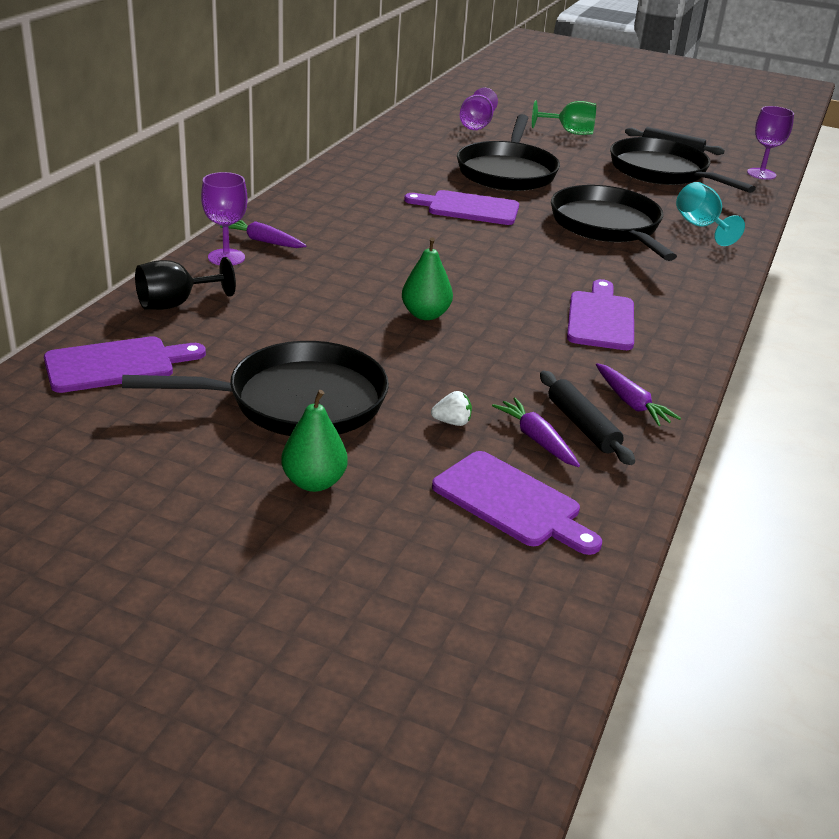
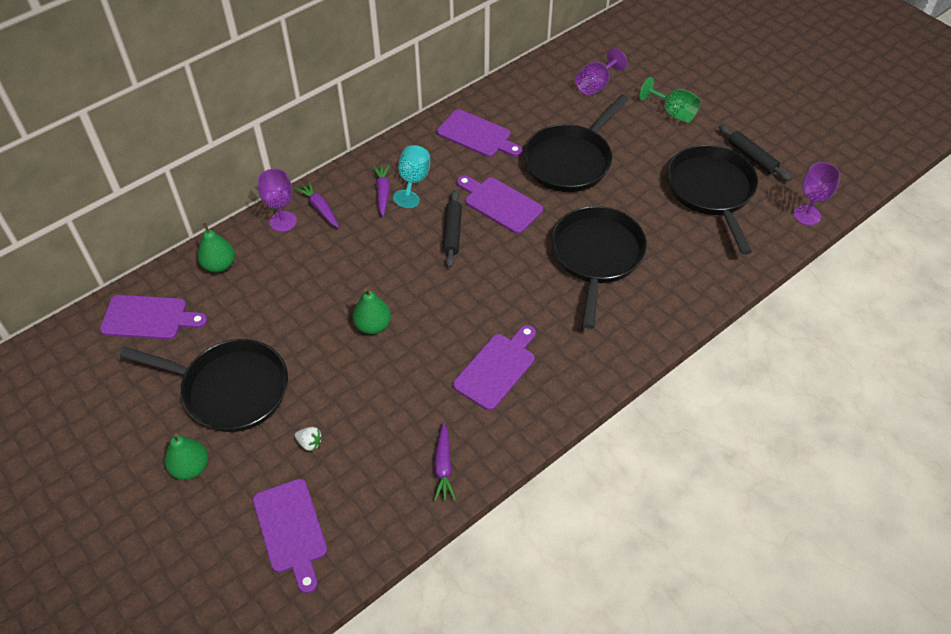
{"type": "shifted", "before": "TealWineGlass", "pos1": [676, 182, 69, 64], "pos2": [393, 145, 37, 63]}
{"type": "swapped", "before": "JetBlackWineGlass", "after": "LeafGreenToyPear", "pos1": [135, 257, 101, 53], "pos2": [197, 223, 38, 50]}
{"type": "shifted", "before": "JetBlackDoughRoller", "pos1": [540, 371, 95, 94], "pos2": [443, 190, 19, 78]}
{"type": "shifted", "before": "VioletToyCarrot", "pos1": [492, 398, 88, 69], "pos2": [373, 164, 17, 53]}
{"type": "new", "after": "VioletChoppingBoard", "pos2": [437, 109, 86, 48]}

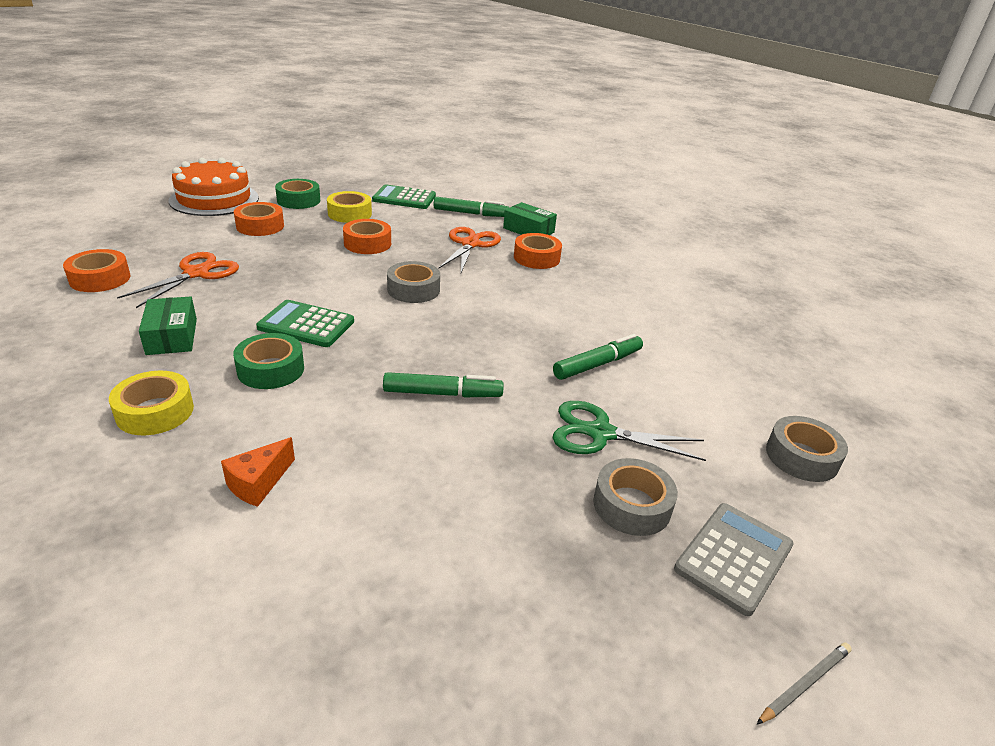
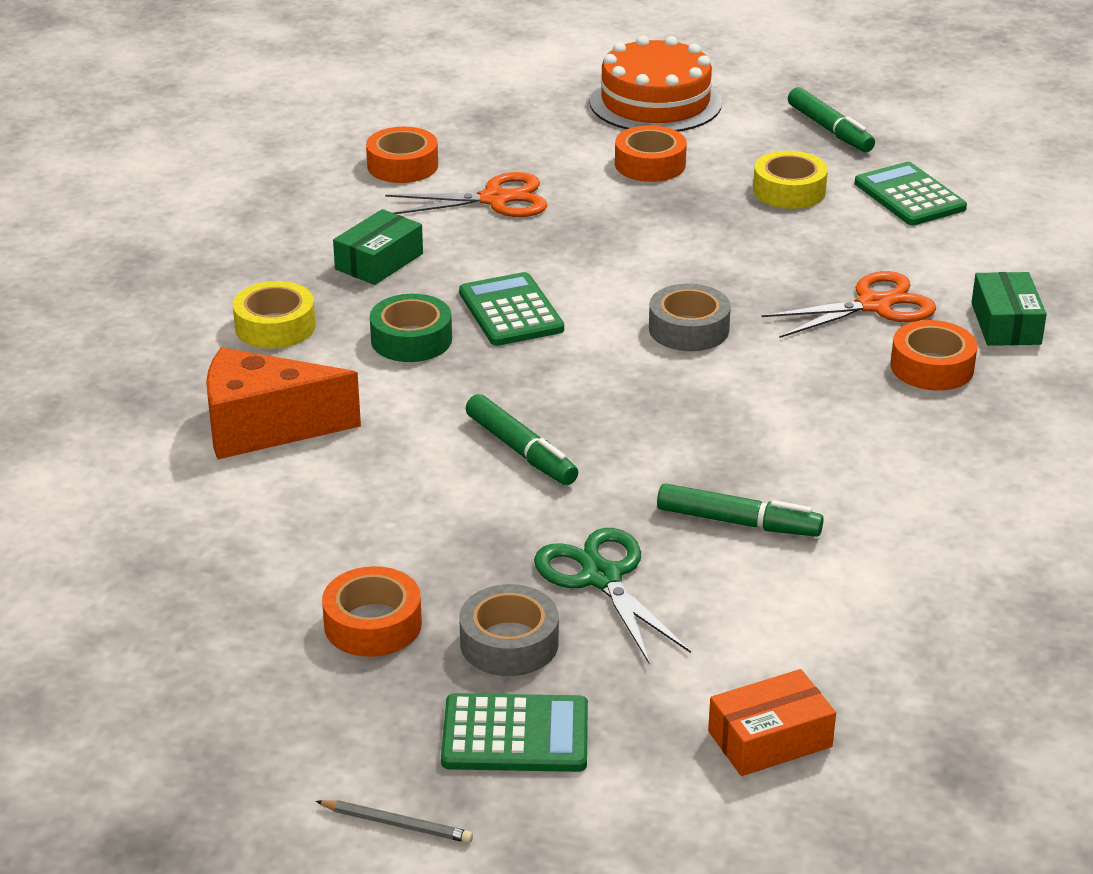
{"type": "gone", "before": "LeafGreenTape", "pos1": [275, 179, 45, 30]}
{"type": "shifted", "before": "LeafGreenFeltPen", "pos1": [433, 197, 76, 20], "pos2": [788, 87, 87, 65]}
{"type": "shifted", "before": "OrangeColouredTape", "pos1": [343, 219, 48, 35], "pos2": [322, 566, 100, 91]}
{"type": "swapped", "before": "AshGreyTape", "after": "OrangeColouredPackage", "pos1": [766, 416, 82, 66], "pos2": [708, 669, 128, 107]}
{"type": "scaled", "before": "OrangeColouredPieceOfCheese", "pos1": [221, 437, 74, 70], "pos2": [206, 347, 155, 113], "scale": 1.93}
{"type": "repainted", "before": "AshGreyPocketCalculator", "after": "LeafGreenPocketCalculator", "pos1": [674, 503, 120, 113], "pos2": [441, 693, 147, 79]}

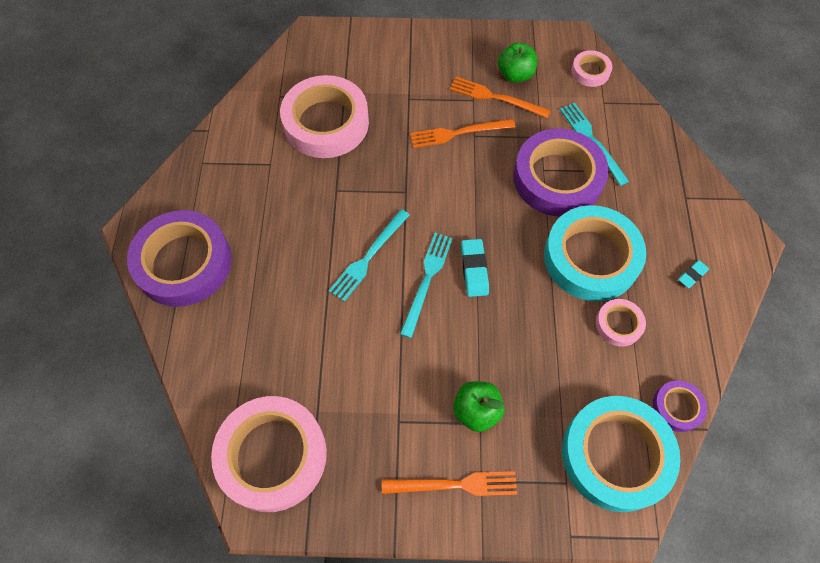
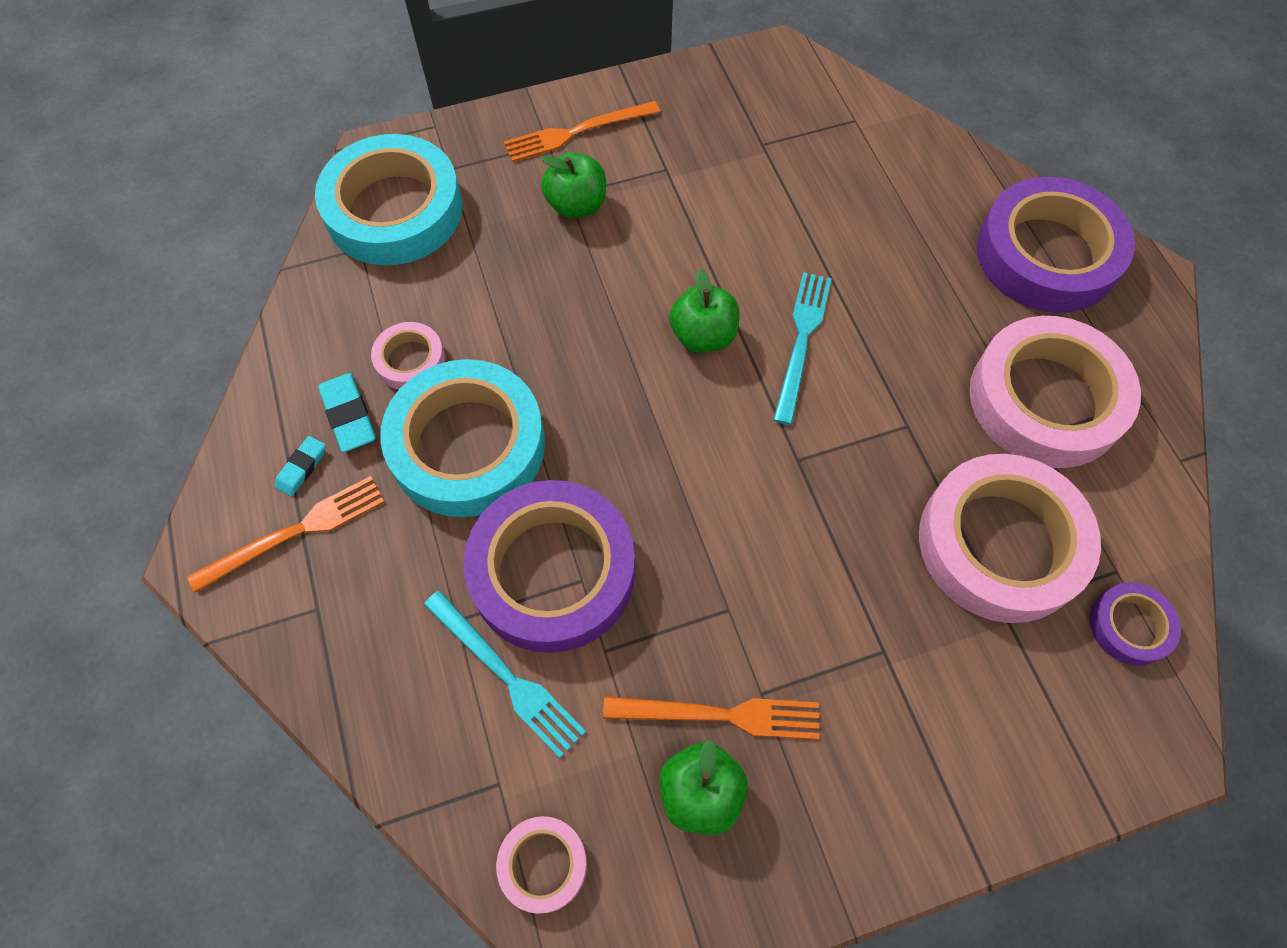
{"type": "shifted", "before": "OrangeColouredDinnerFork", "pos1": [410, 119, 105, 29], "pos2": [187, 476, 198, 117]}
{"type": "swapped", "before": "TealDinnerFork", "after": "LeafGreenToyApple", "pos1": [400, 233, 53, 105], "pos2": [669, 268, 71, 85]}
{"type": "shifted", "before": "TealGumEraser", "pos1": [461, 239, 28, 58], "pos2": [318, 373, 58, 79]}
{"type": "shifted", "before": "VioletTape", "pos1": [653, 380, 54, 52], "pos2": [1090, 582, 91, 84]}
{"type": "shifted", "before": "RosePinkTape", "pos1": [211, 396, 116, 116], "pos2": [969, 316, 172, 152]}

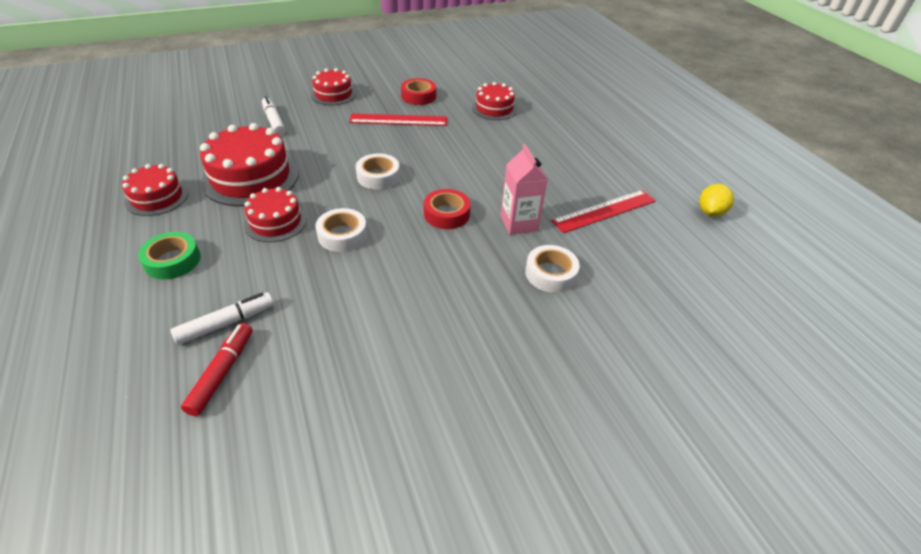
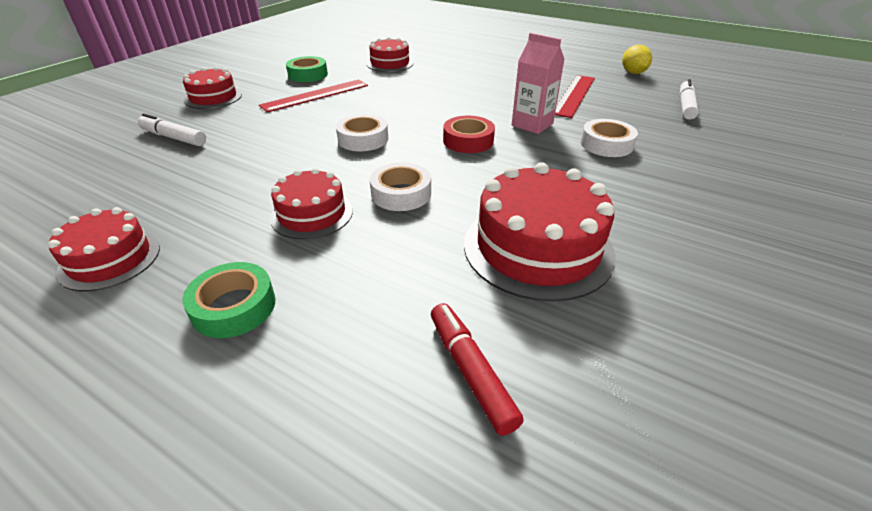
{"type": "repainted", "before": "ScarletTape", "after": "LeafGreenTape", "pos1": [401, 78, 35, 27], "pos2": [286, 56, 42, 26]}
{"type": "shifted", "before": "ScarletGateau", "pos1": [200, 123, 99, 83], "pos2": [464, 162, 152, 140]}
{"type": "shifted", "before": "WhiteFeltPen", "pos1": [171, 292, 103, 53], "pos2": [679, 79, 20, 41]}

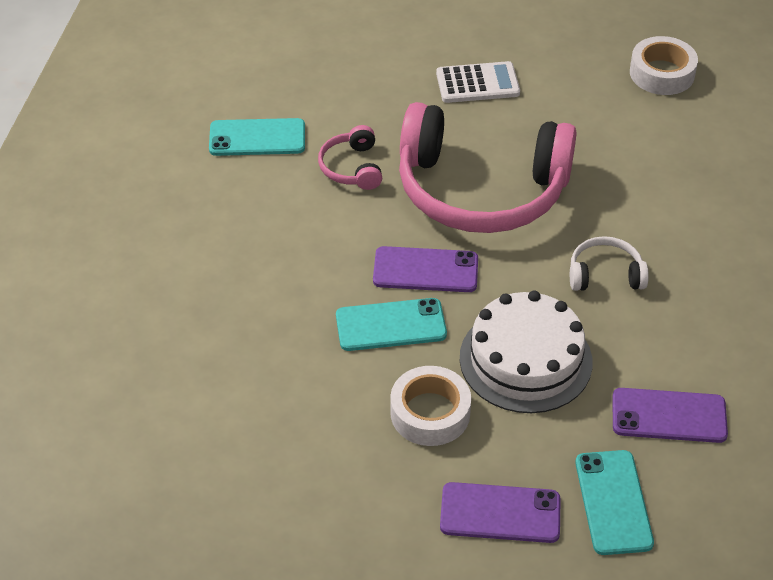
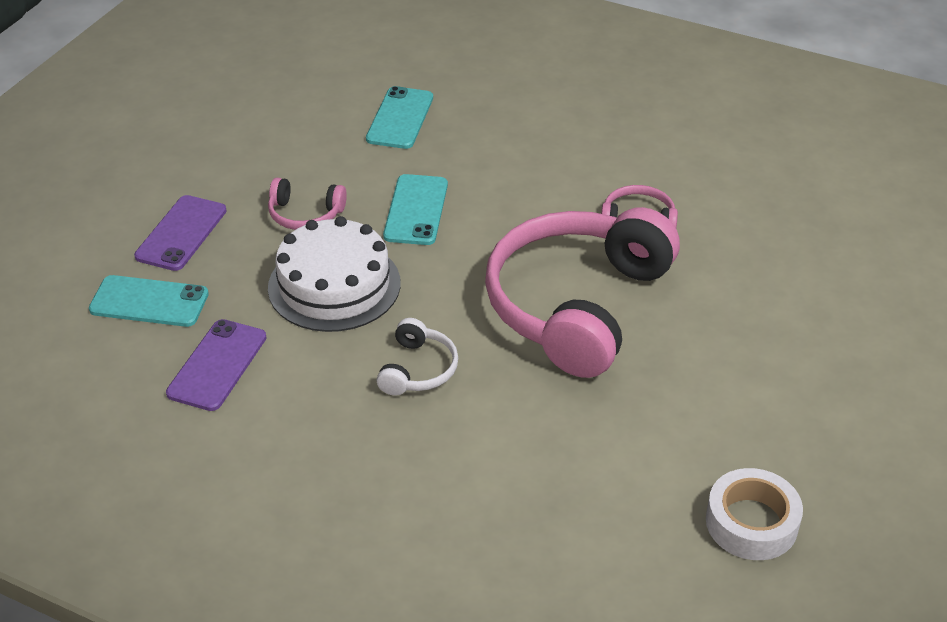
{"type": "gone", "before": "WhitePocketCalculator", "pos1": [436, 61, 84, 42]}
{"type": "shifted", "before": "TealSmartphone", "pos1": [209, 118, 96, 38], "pos2": [366, 86, 67, 63]}
{"type": "gone", "before": "VioletSmartphone", "pos1": [373, 246, 105, 46]}
{"type": "swapped", "before": "WhiteTape", "after": "RosePinkOverEarHeadphones", "pos1": [390, 366, 81, 80], "pos2": [268, 178, 79, 52]}

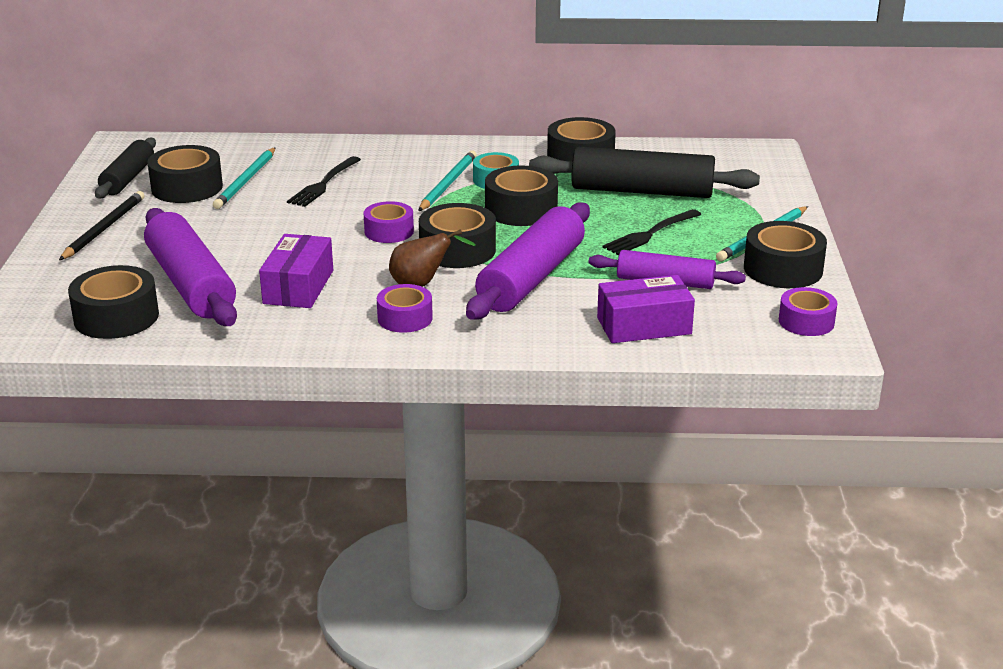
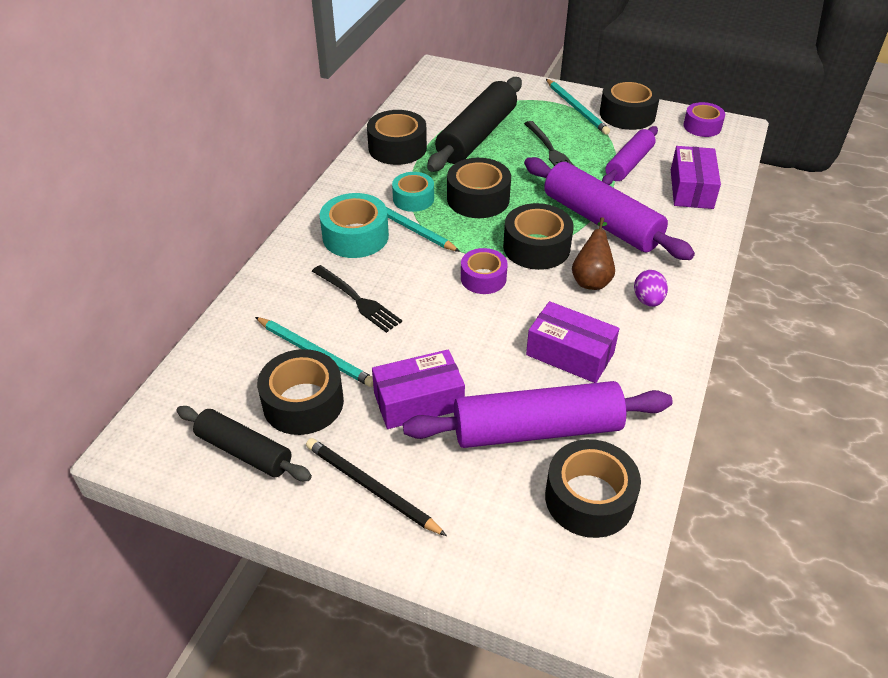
{"type": "swapped", "before": "VioletTape", "after": "VioletEgg", "pos1": [377, 284, 56, 49], "pos2": [634, 270, 34, 37]}
{"type": "new", "after": "TealTape", "pos2": [320, 193, 69, 65]}
{"type": "new", "after": "VioletPackage", "pos2": [372, 349, 93, 80]}

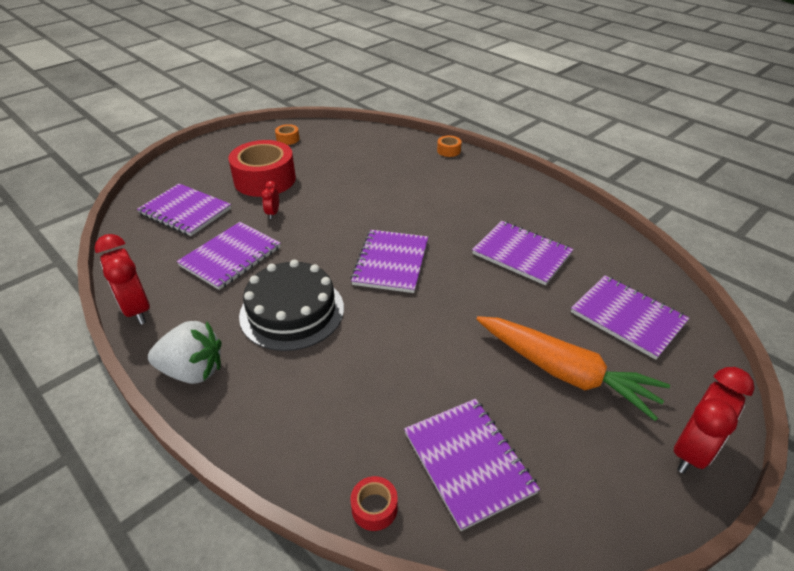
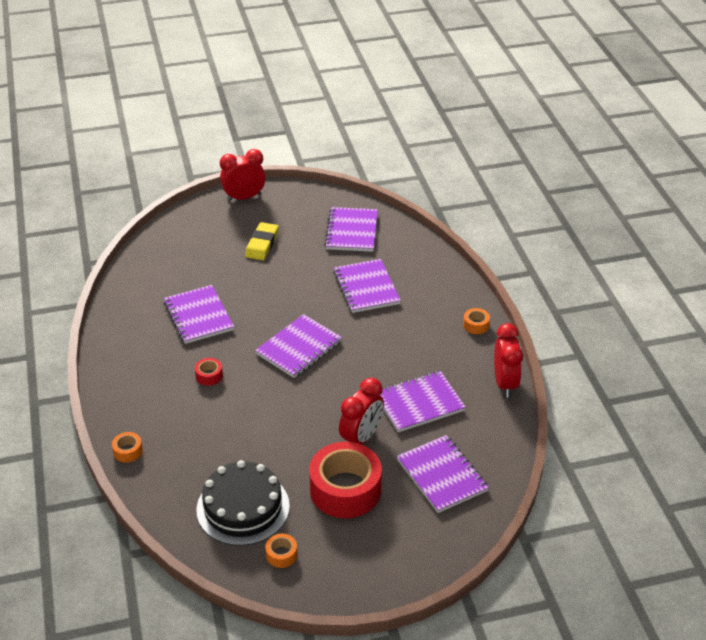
{"type": "scaled", "before": "ScarletClock", "pos1": [261, 181, 18, 38], "pos2": [339, 378, 45, 66], "scale": 2.0}
{"type": "shifted", "before": "JetBlackGateau", "pos1": [239, 259, 105, 92], "pos2": [196, 460, 94, 86]}
{"type": "shifted", "before": "VioletExerciseBook", "pos1": [571, 275, 119, 85], "pos2": [333, 259, 68, 54]}
{"type": "swapped", "before": "OrangeColouredToyCarrot", "after": "GoldenGumEraser", "pos1": [476, 316, 194, 105], "pos2": [245, 222, 34, 38]}
{"type": "swapped", "before": "WhiteBerry", "after": "OrangeColouredTape", "pos1": [148, 321, 73, 63], "pos2": [463, 308, 27, 26]}
{"type": "shifted", "before": "ScarletTape", "pos1": [350, 476, 48, 55], "pos2": [195, 358, 28, 28]}

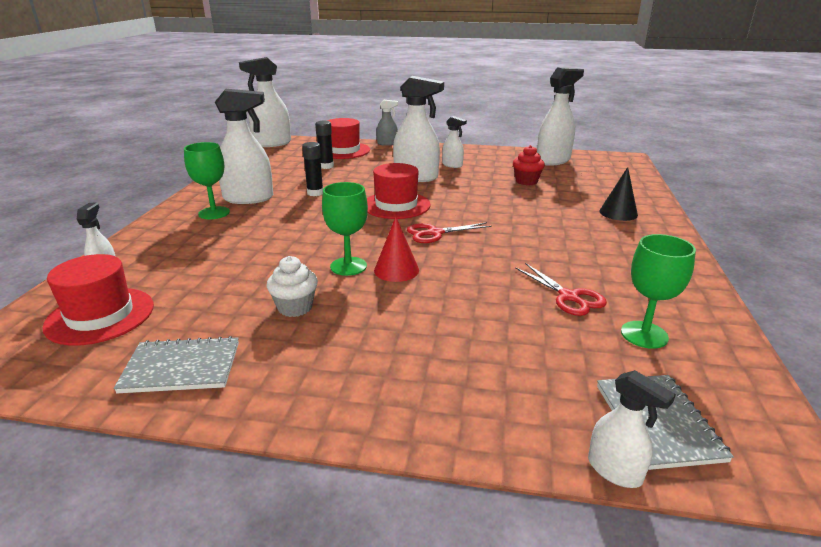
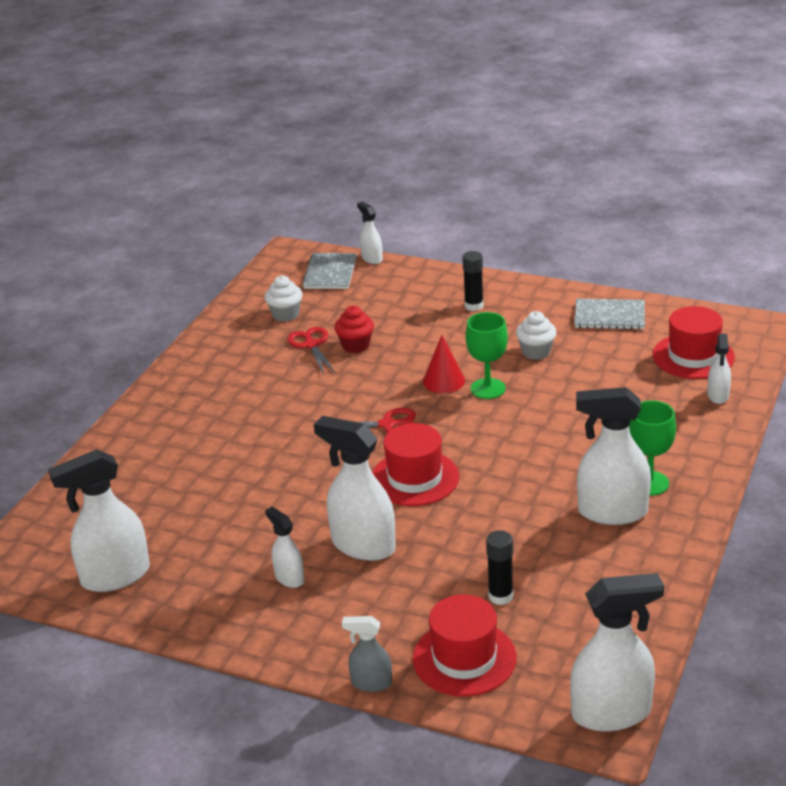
{"type": "shifted", "before": "JetBlackStickOfGlue", "pos1": [302, 142, 21, 54], "pos2": [462, 251, 22, 60]}
{"type": "shifted", "before": "ScarletCupcake", "pos1": [513, 145, 32, 40], "pos2": [334, 306, 40, 47]}
{"type": "gone", "before": "JetBlackCone", "pos1": [599, 167, 39, 54]}
{"type": "swapped", "before": "LeafGreenWineGlass", "after": "WhiteCupcake", "pos1": [621, 234, 75, 115], "pos2": [264, 276, 39, 46]}

